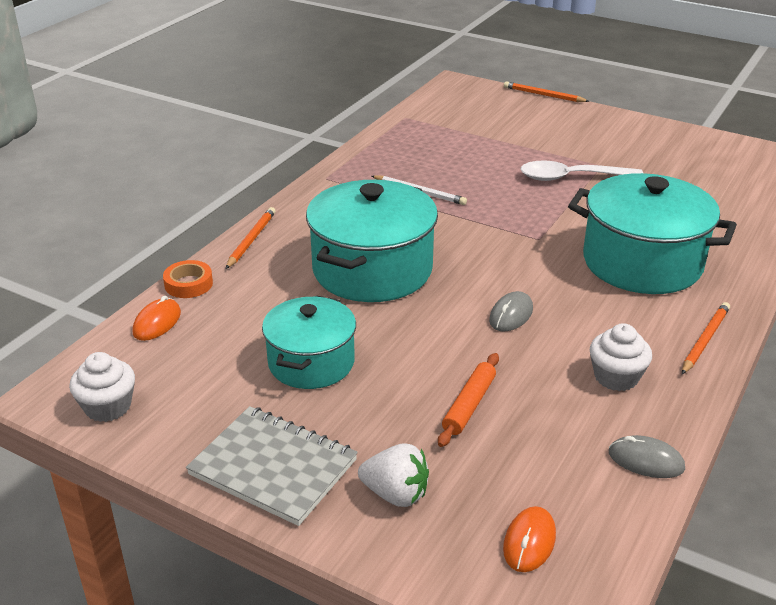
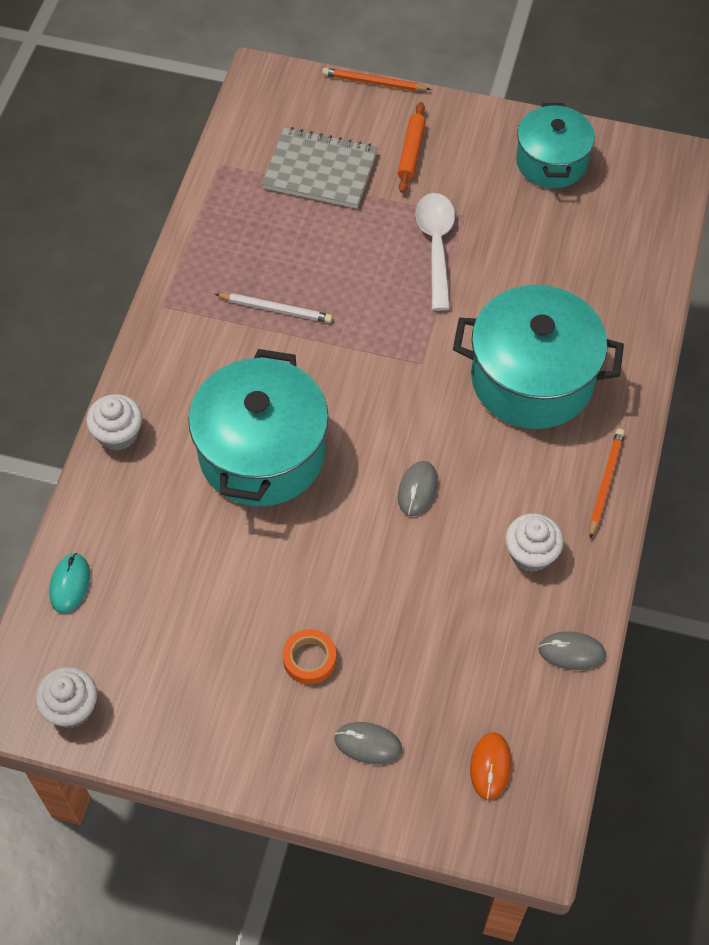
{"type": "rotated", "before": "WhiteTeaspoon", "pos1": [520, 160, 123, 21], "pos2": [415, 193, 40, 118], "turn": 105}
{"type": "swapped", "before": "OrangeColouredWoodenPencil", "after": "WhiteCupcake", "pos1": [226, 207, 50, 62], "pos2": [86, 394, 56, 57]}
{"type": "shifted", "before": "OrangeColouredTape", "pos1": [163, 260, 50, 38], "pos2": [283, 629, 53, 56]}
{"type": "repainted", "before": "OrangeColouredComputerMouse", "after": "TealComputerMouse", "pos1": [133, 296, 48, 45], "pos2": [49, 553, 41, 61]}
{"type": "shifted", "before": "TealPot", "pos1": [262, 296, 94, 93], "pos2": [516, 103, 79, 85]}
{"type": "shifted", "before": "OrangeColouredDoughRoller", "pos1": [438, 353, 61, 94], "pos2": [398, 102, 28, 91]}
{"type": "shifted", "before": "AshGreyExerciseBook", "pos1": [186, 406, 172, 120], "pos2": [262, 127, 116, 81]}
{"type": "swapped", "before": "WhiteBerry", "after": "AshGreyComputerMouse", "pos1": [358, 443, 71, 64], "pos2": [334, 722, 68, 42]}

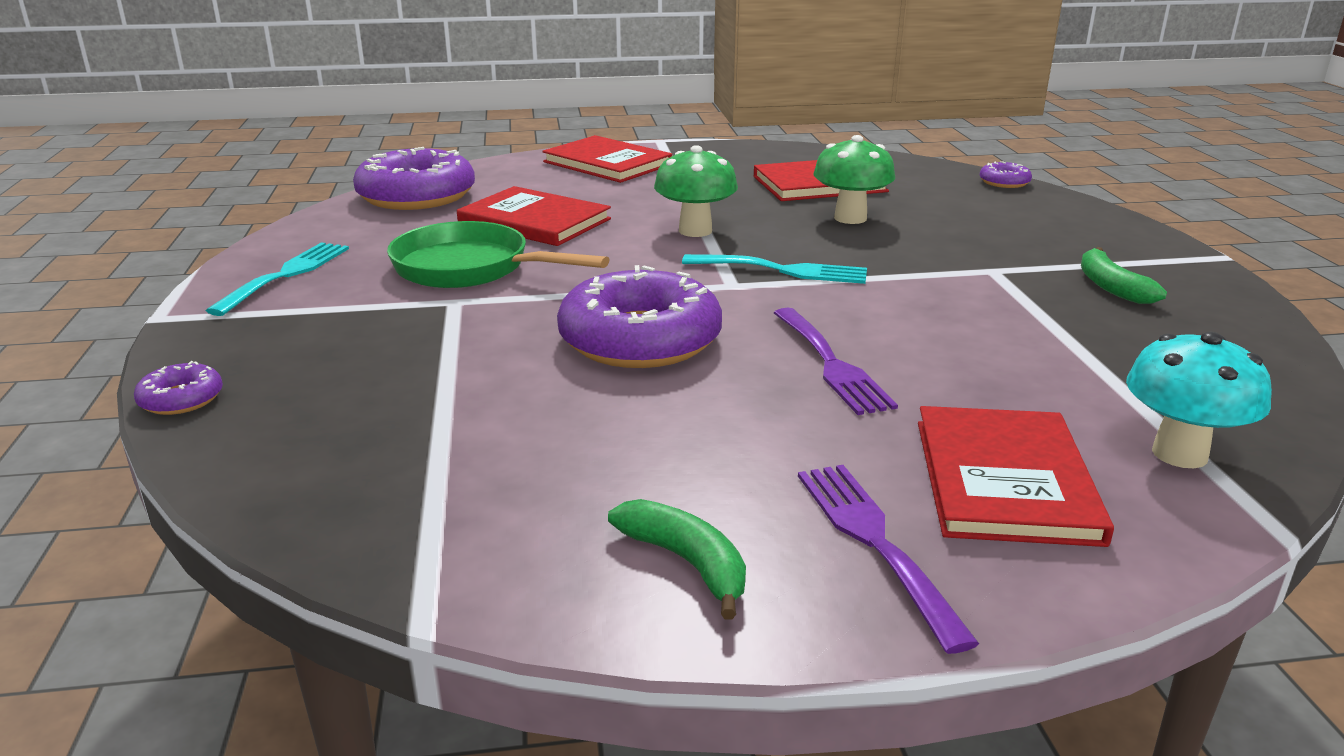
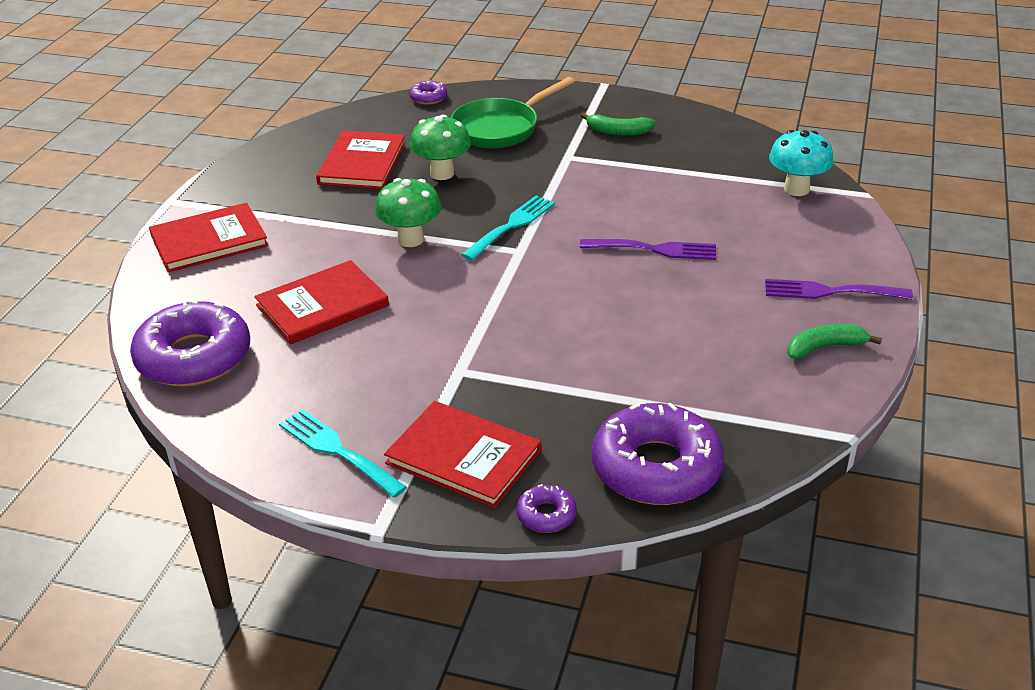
{"type": "shifted", "before": "LeafGreenSkillet", "pos1": [387, 221, 223, 67], "pos2": [451, 77, 124, 72]}
{"type": "shifted", "before": "VioletDonut", "pos1": [557, 265, 165, 103], "pos2": [592, 402, 132, 103]}
{"type": "shifted", "before": "ScarletHardback", "pos1": [918, 406, 196, 141], "pos2": [384, 401, 157, 107]}

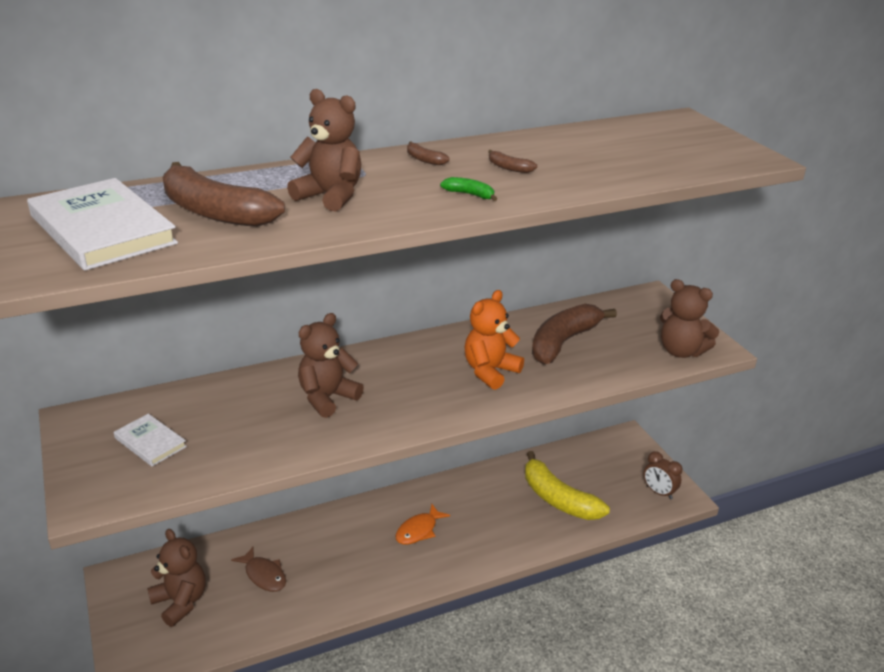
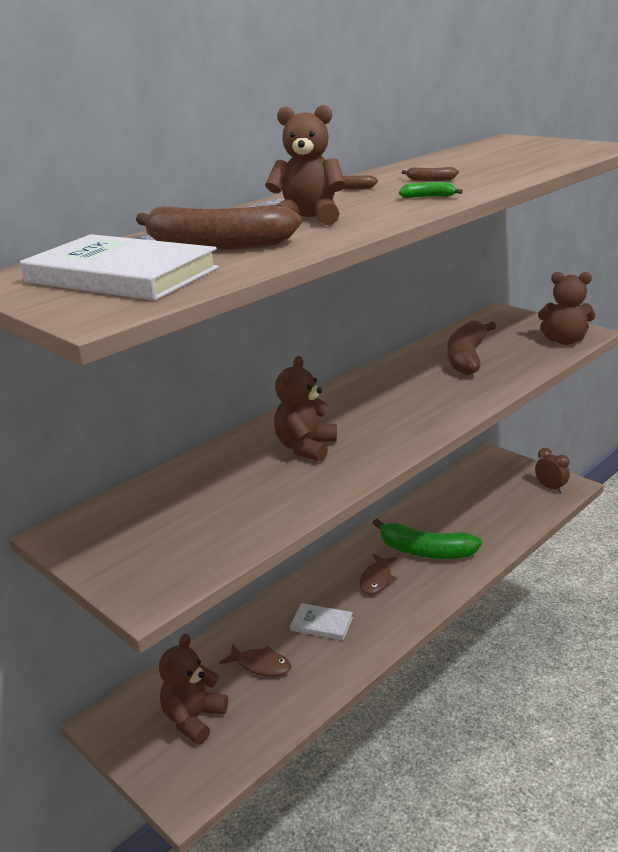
{"type": "gone", "before": "OrangeColouredTeddy", "pos1": [464, 290, 60, 100]}
{"type": "shifted", "before": "WhiteHardback", "pos1": [114, 414, 73, 52], "pos2": [290, 603, 63, 37]}
{"type": "gone", "before": "GoldenBananaFruit", "pos1": [525, 451, 85, 69]}
{"type": "rotated", "before": "RussetClock", "pos1": [643, 451, 39, 49], "pos2": [535, 448, 35, 45], "turn": -150}
{"type": "repainted", "before": "OrangeColouredFishFigure", "after": "RussetFishFigure", "pos1": [395, 504, 55, 41], "pos2": [360, 554, 37, 41]}
{"type": "rotated", "before": "RussetTeddy", "pos1": [147, 529, 59, 98], "pos2": [159, 634, 69, 110], "turn": -90}
{"type": "new", "after": "LeafGreenBananaFruit", "pos2": [373, 519, 109, 40]}

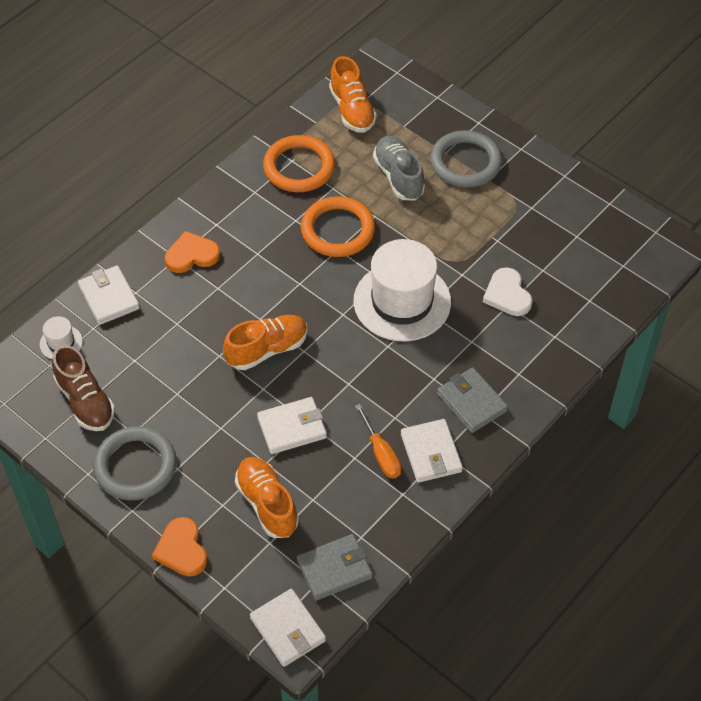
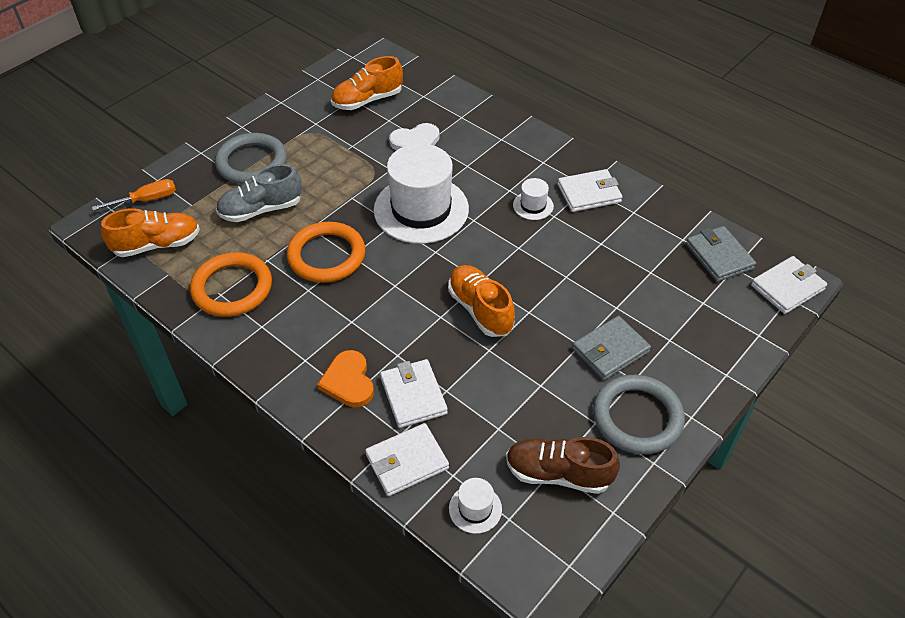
{"type": "rotated", "before": "RussetSneaker", "pos1": [52, 345, 63, 86], "pos2": [506, 437, 114, 57], "turn": -135}
{"type": "shifted", "before": "AshGreyBillfold", "pos1": [437, 367, 71, 66], "pos2": [572, 316, 79, 64]}
{"type": "shifted", "before": "WhiteBillfold", "pos1": [257, 397, 70, 57], "pos2": [380, 359, 68, 69]}
{"type": "shifted", "before": "OrangeColouredHandScrewdriver", "pos1": [355, 404, 46, 75], "pos2": [92, 179, 84, 32]}
{"type": "shifted", "before": "OrangeColouredSneaker", "pos1": [235, 457, 64, 81], "pos2": [331, 56, 72, 54]}
{"type": "gone", "before": "OrangeColouredHeart", "pos1": [152, 517, 55, 59]}
{"type": "new", "after": "WhiteTallHat", "pos2": [513, 178, 41, 42]}

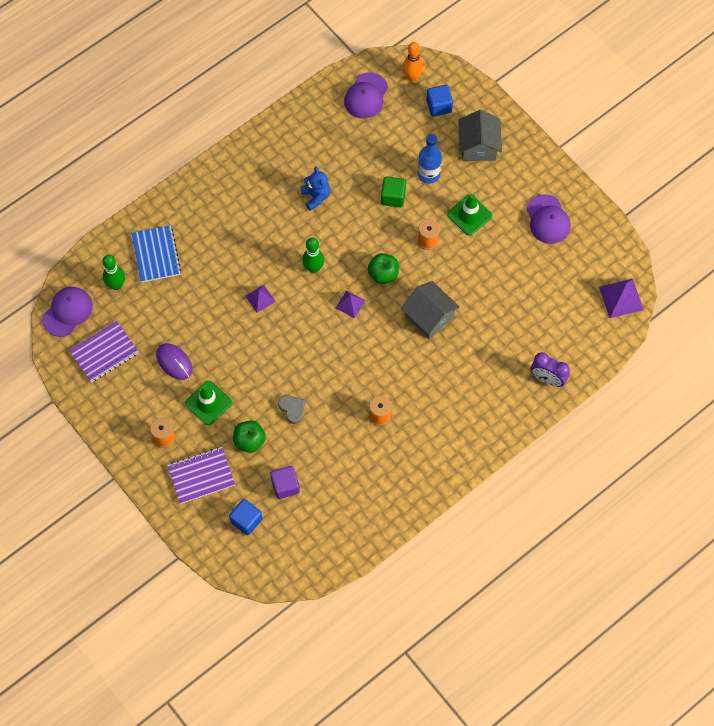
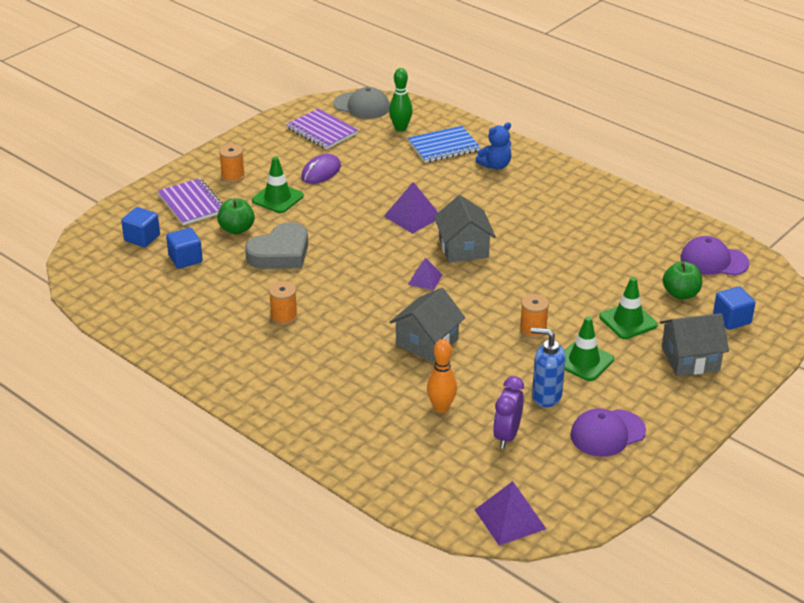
{"type": "shifted", "before": "OrangeColouredSkittle", "pos1": [403, 42, 20, 40], "pos2": [427, 339, 30, 74]}
{"type": "swapped", "before": "CobaltFlask", "after": "LeafGreenSafetyCone", "pos1": [418, 134, 24, 50], "pos2": [599, 277, 59, 62]}
{"type": "shifted", "before": "CobaltTeddy", "pos1": [301, 166, 29, 45], "pos2": [476, 122, 36, 47]}
{"type": "gone", "before": "LeafGreenCube", "pos1": [381, 176, 25, 32]}
{"type": "swapped", "before": "LeafGreenSkittle", "after": "AshGreyHouse", "pos1": [302, 237, 22, 36], "pos2": [434, 195, 62, 68]}
{"type": "shifted", "before": "LeafGreenToyApple", "pos1": [368, 253, 31, 31], "pos2": [663, 261, 39, 38]}
{"type": "scaled", "before": "VioletPyramidShape", "pos1": [246, 285, 30, 28], "pos2": [384, 182, 54, 52], "scale": 1.6}
{"type": "repainted", "before": "VioletCap", "after": "AshGreyCap", "pos1": [42, 287, 51, 50], "pos2": [333, 87, 57, 32]}
{"type": "shifted", "before": "VioletClock", "pos1": [531, 352, 39, 35], "pos2": [493, 376, 31, 73]}
{"type": "scaled", "before": "AshGreyHeart", "pos1": [278, 395, 27, 29], "pos2": [245, 222, 63, 47], "scale": 1.92}
{"type": "repainted", "before": "VioletCube", "after": "CobaltCube", "pos1": [270, 466, 30, 33], "pos2": [166, 228, 37, 41]}
{"type": "new", "after": "CobaltSoapPump", "pos2": [531, 327, 35, 80]}

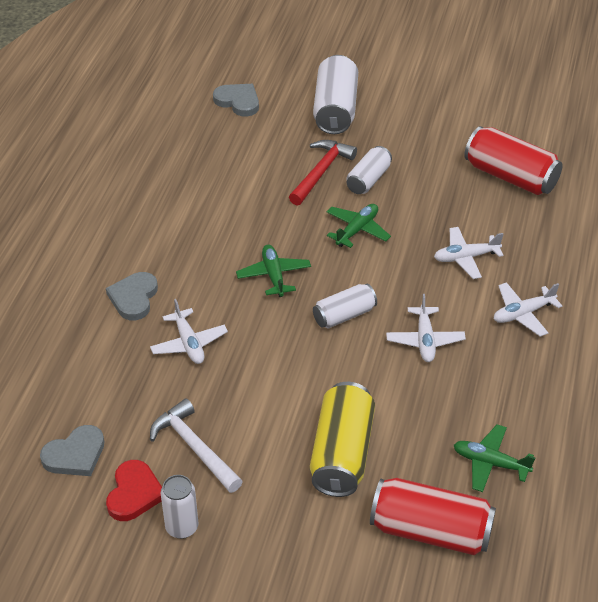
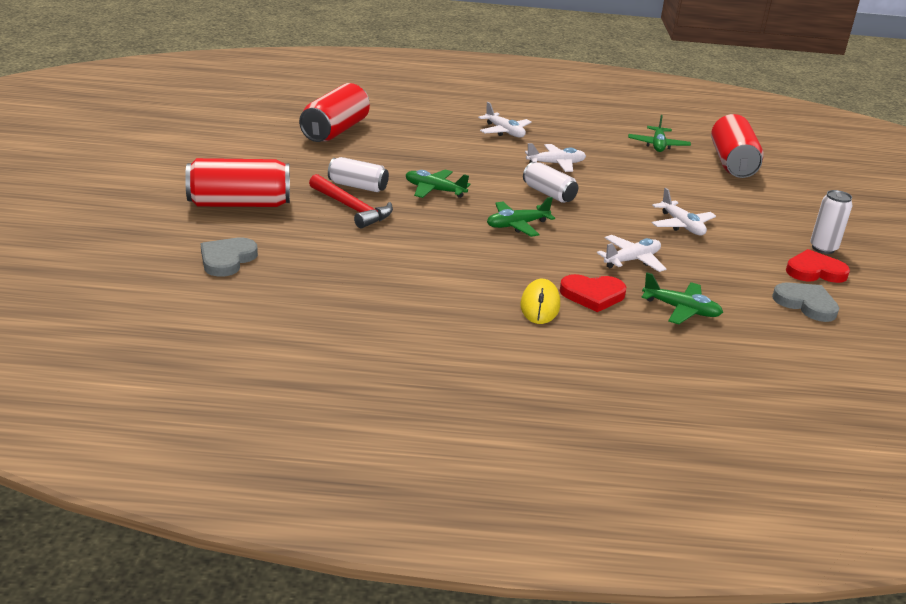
{"type": "repainted", "before": "WhiteSodaCan", "after": "ScarletSodaCan", "pos1": [313, 55, 45, 79], "pos2": [185, 158, 105, 49]}
{"type": "rotated", "before": "ScarletHammer", "pos1": [289, 140, 68, 66], "pos2": [309, 174, 84, 55], "turn": -150}
{"type": "shifted", "before": "WhiteAeroplane", "pos1": [434, 227, 70, 52], "pos2": [652, 188, 64, 47]}
{"type": "repainted", "before": "AshGreyHeart", "after": "ScarletHeart", "pos1": [106, 272, 52, 48], "pos2": [560, 274, 66, 38]}
{"type": "gone", "before": "GoldenSodaCan", "pos1": [310, 382, 65, 115]}
{"type": "gone", "before": "WhiteHammer", "pos1": [150, 399, 93, 94]}
{"type": "new", "after": "LeafGreenAeroplane", "pos2": [641, 272, 82, 52]}
{"type": "new", "after": "GoldenComputerMouse", "pos2": [521, 279, 39, 45]}

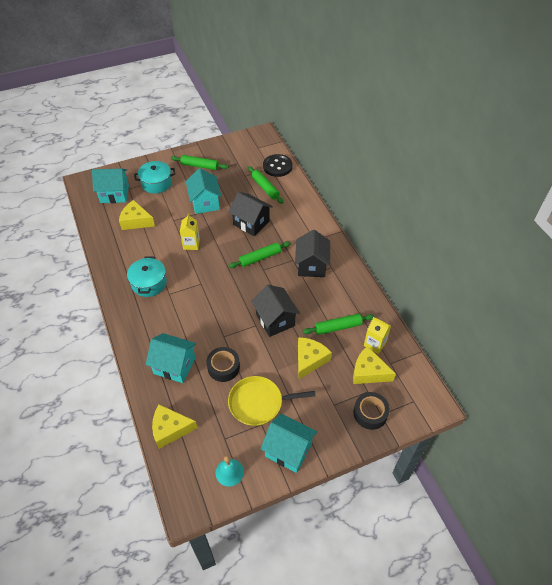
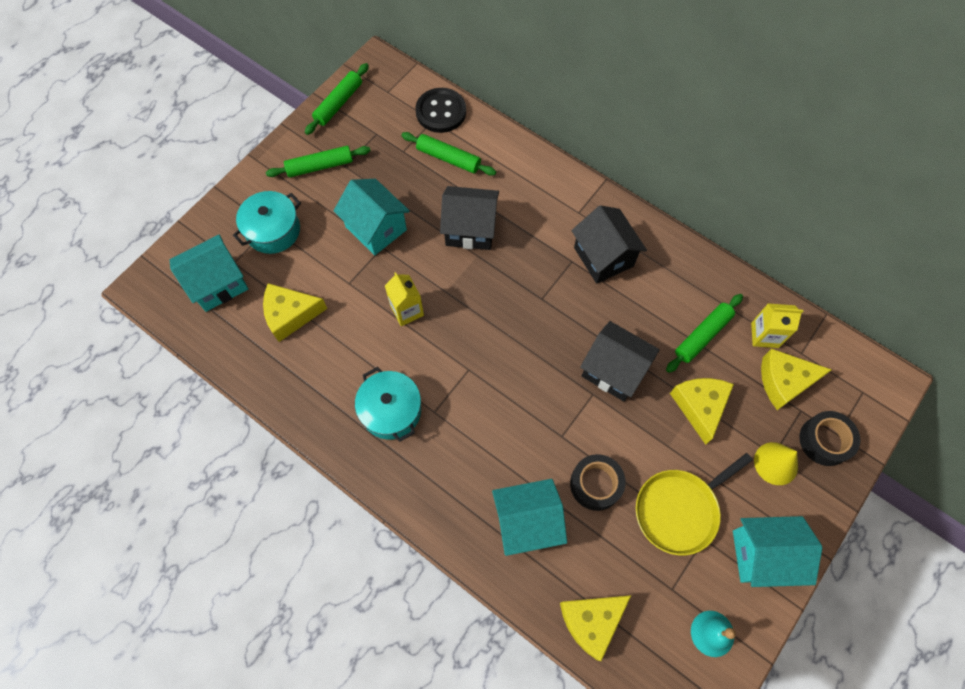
{"type": "shifted", "before": "LeafGreenDoughRoller", "pos1": [229, 241, 62, 27], "pos2": [305, 63, 64, 72]}
{"type": "new", "after": "GoldenCone", "pos2": [754, 442, 44, 43]}

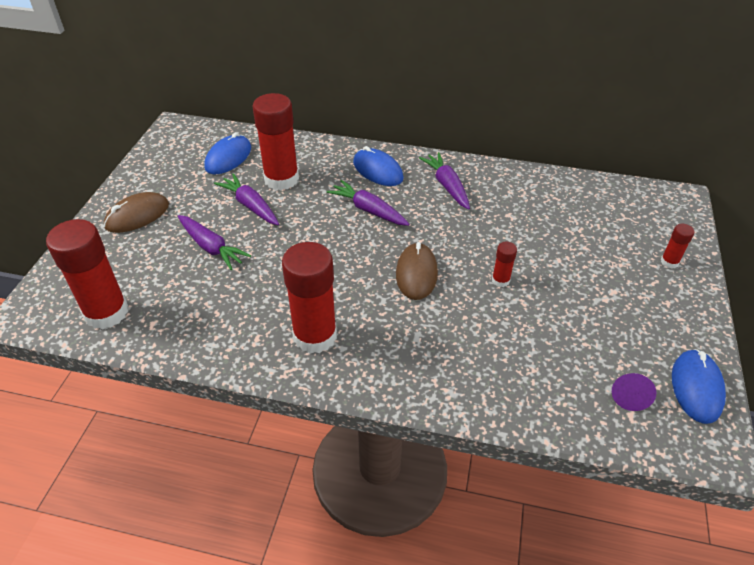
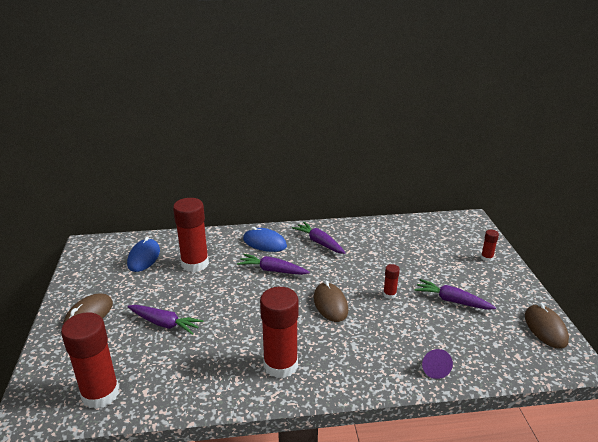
{"type": "shifted", "before": "VioletToyCarrot", "pos1": [214, 173, 65, 52], "pos2": [414, 279, 82, 31]}
{"type": "repainted", "before": "CobaltComputerMouse", "after": "RussetComputerMouse", "pos1": [672, 349, 54, 75], "pos2": [525, 303, 44, 46]}
{"type": "shifted", "before": "VioletCone", "pos1": [612, 373, 45, 38], "pos2": [422, 349, 31, 30]}

